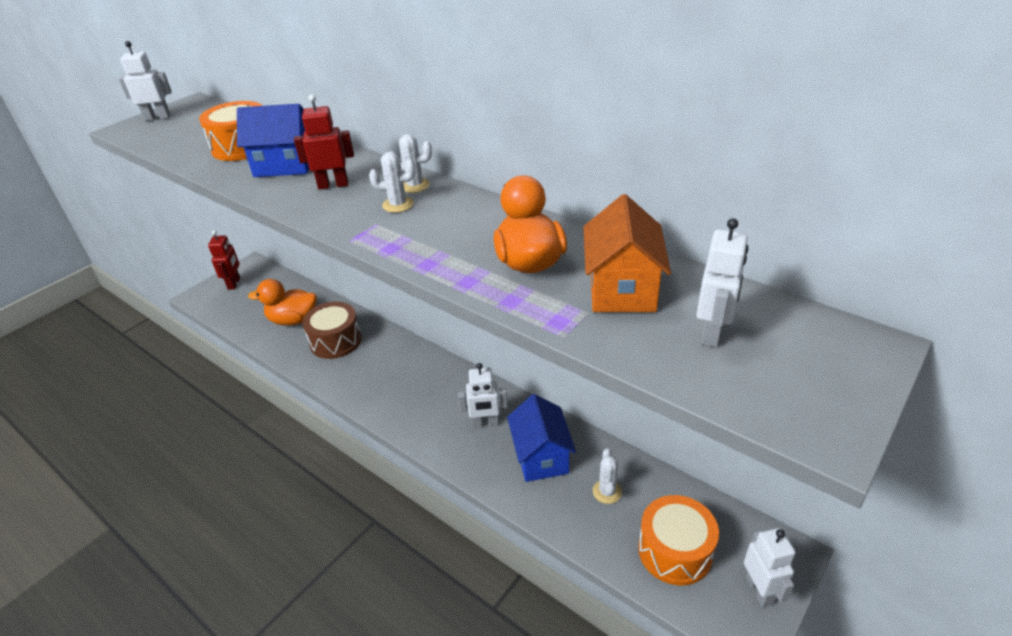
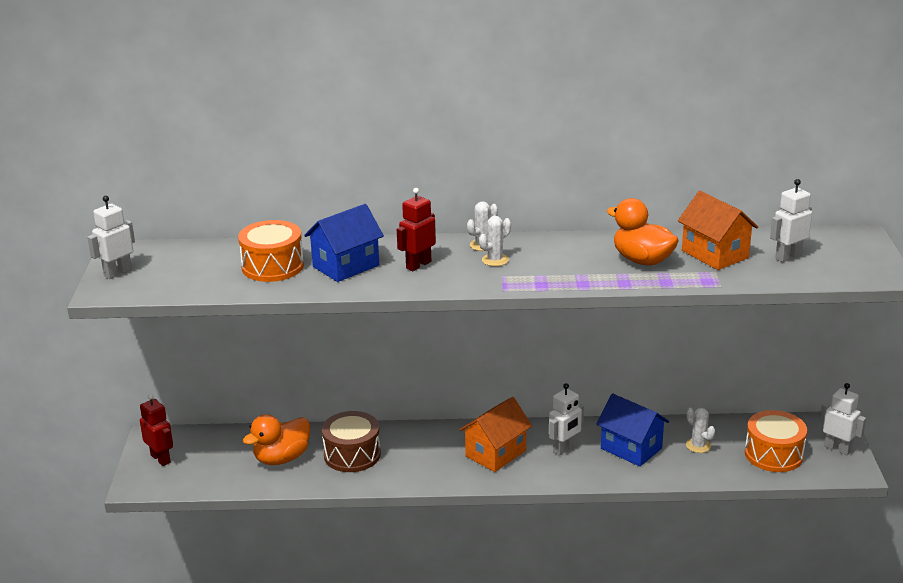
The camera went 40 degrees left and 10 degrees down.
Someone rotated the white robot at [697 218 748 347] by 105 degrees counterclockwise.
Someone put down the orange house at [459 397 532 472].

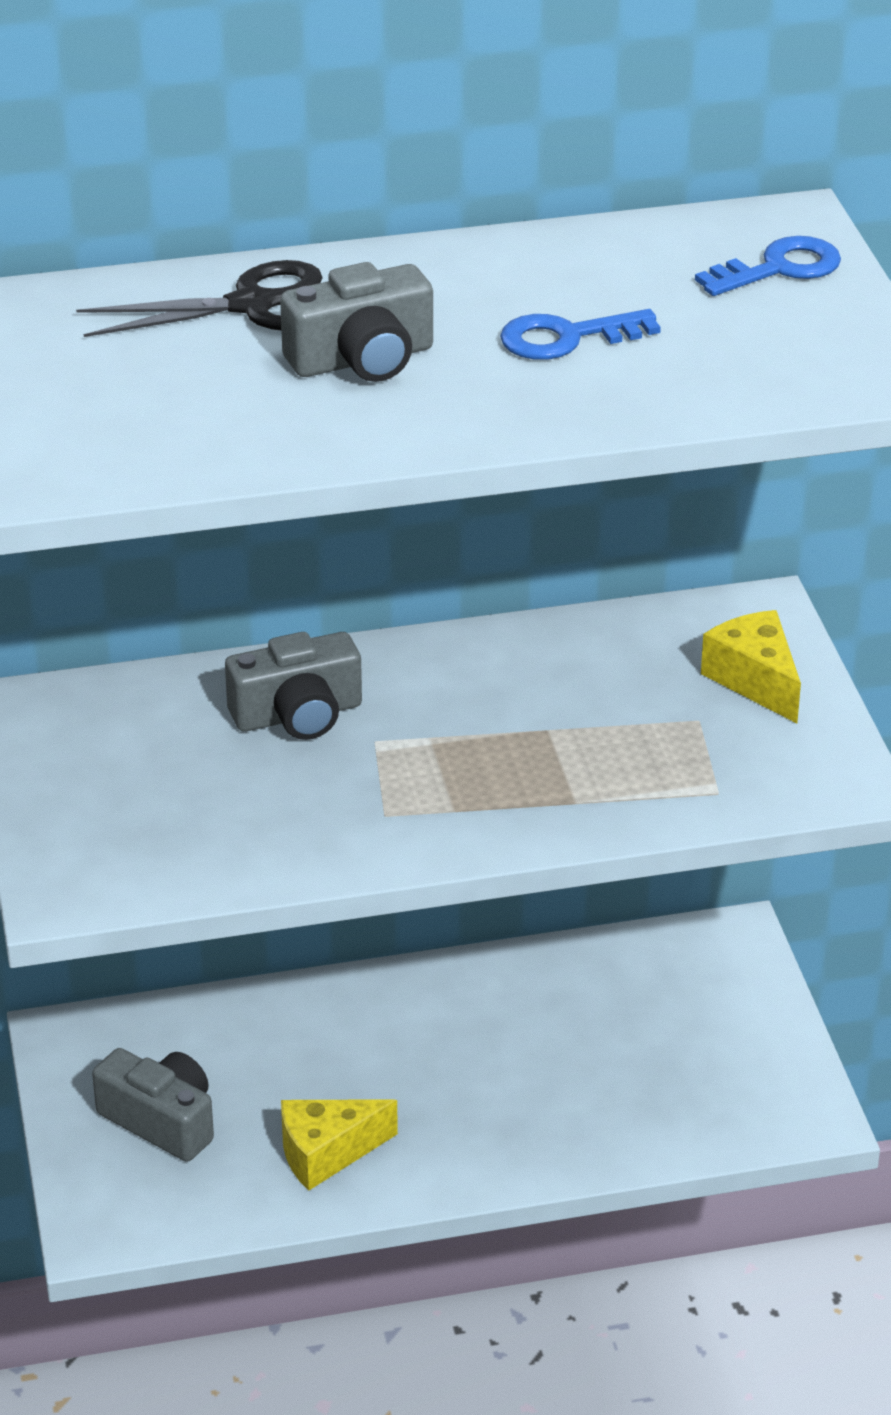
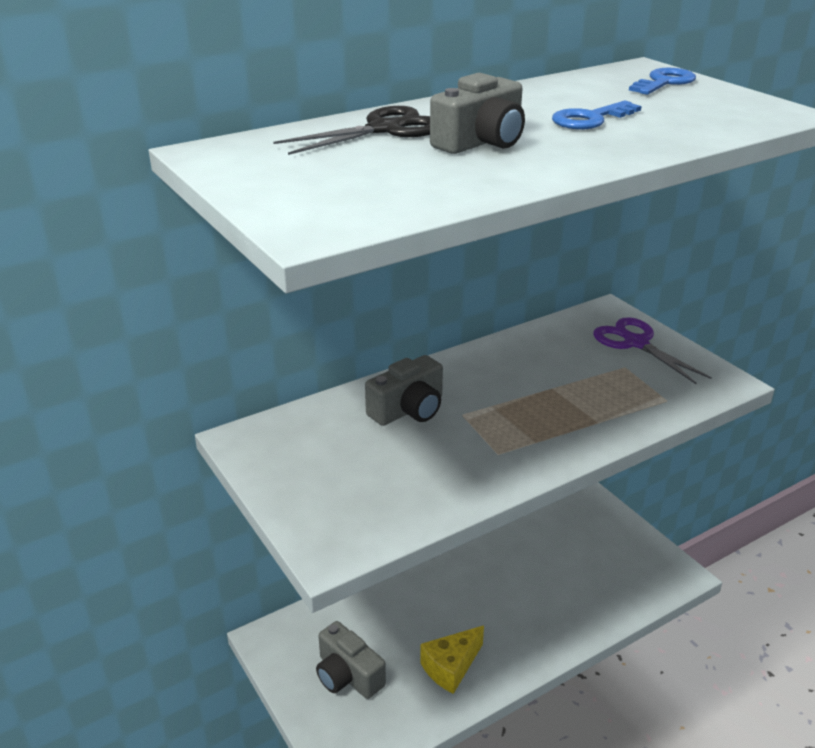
The camera went 20 degrees left and 5 degrees down.
Someone rotated the grey camera at [92 1048 214 1162] by 150 degrees counterclockwise.
Someone swapped the yellow cheese at [701 610 801 723] for the purple scissors at [593 317 712 384].

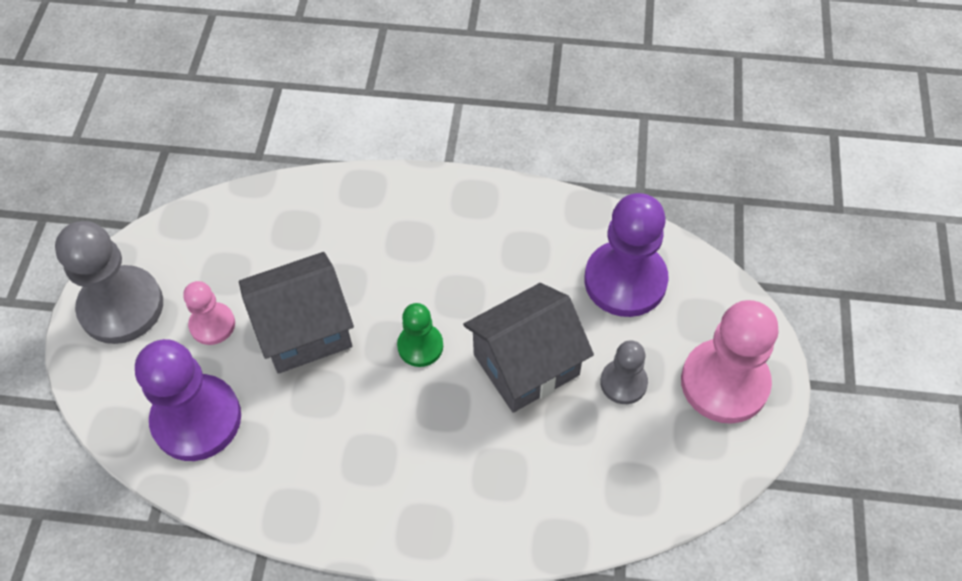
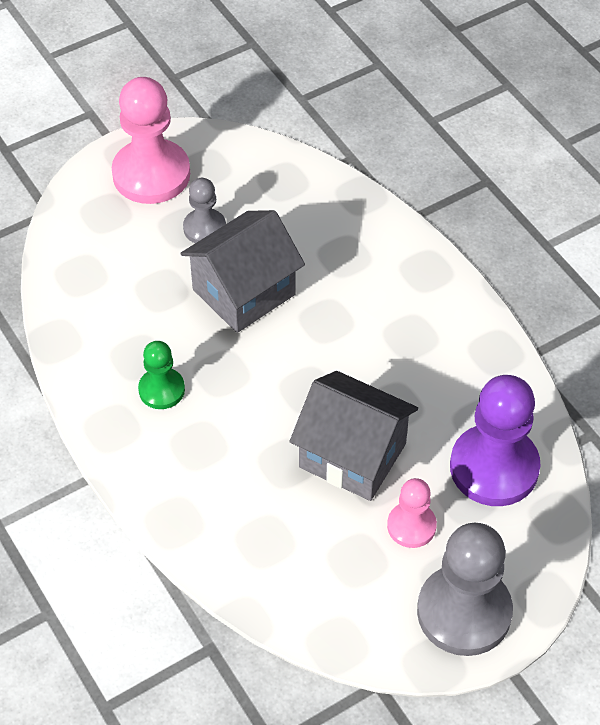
The camera went 130 degrees left and 5 degrees down.
Someone carried the green pawn from [397 303 443 367] to [138 341 185 409].
Someone rotated the grey house at [463 283 594 413] by 60 degrees counterclockwise.
Someone took away the purple pawn at [585 193 669 317].

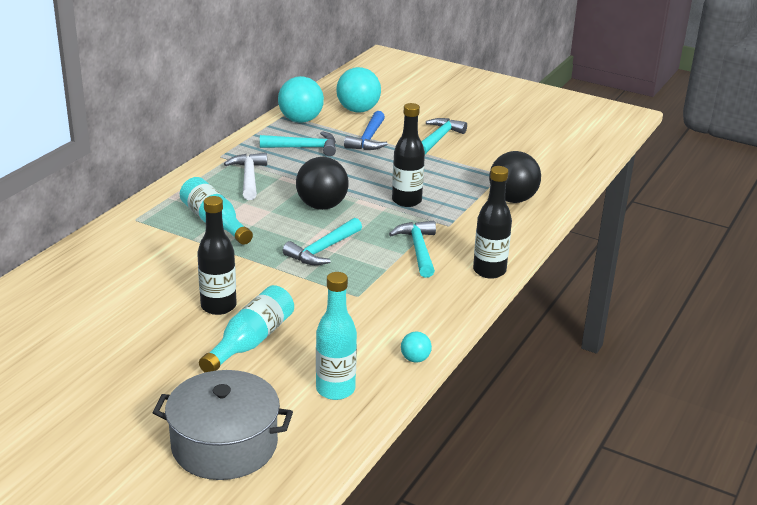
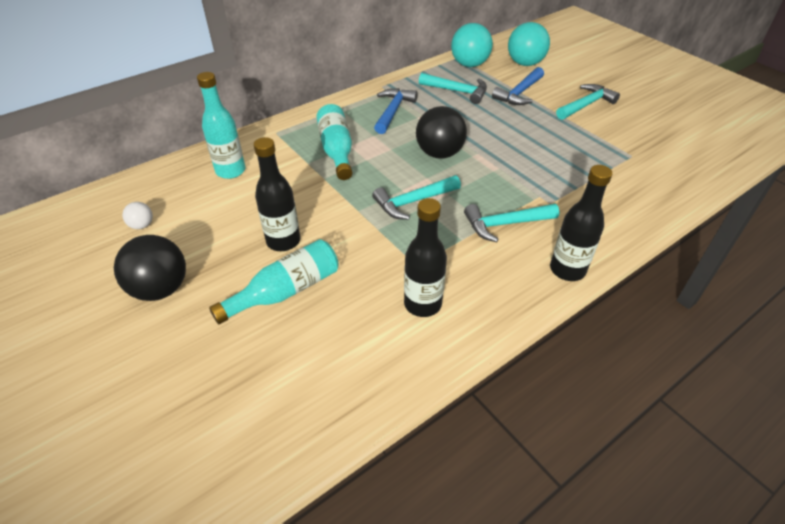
The camera went 25 degrees right and 15 degrees up.
Someone took away the grey pot at [152 370 293 480].
Someone repainted the white hammer at [224 153 267 200], which became the blue hammer at [374 88 418 134].
Someone carried the turquoise bottle from [316 272 357 400] to [197 72 245 179].
Someone rotated the turquoise hammer at [389 221 436 278] by 120 degrees counterclockwise.
Someone carried the black bottle from [392 103 425 207] to [404 198 447 317].
Someone took away the turquoise ball at [401 332 432 362].
Someone carried the black ball from [489 151 541 203] to [114 235 186 301].
Someone put down the white ball at [122 202 153 229].

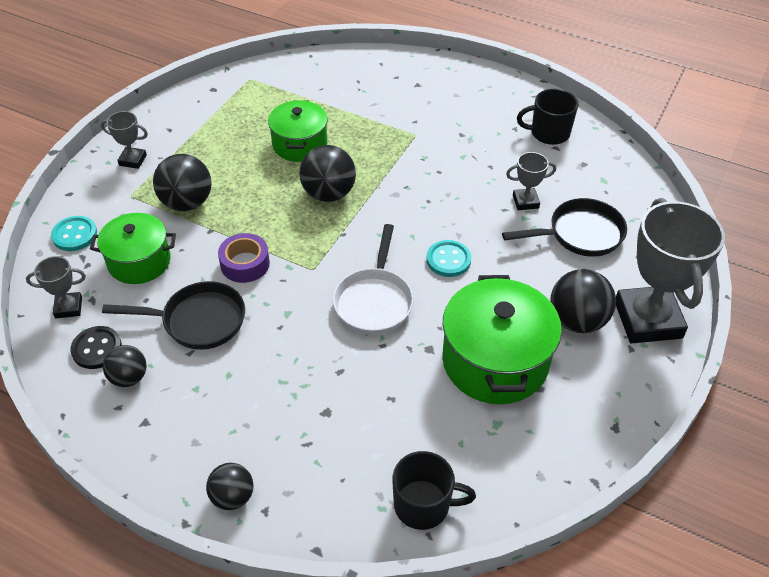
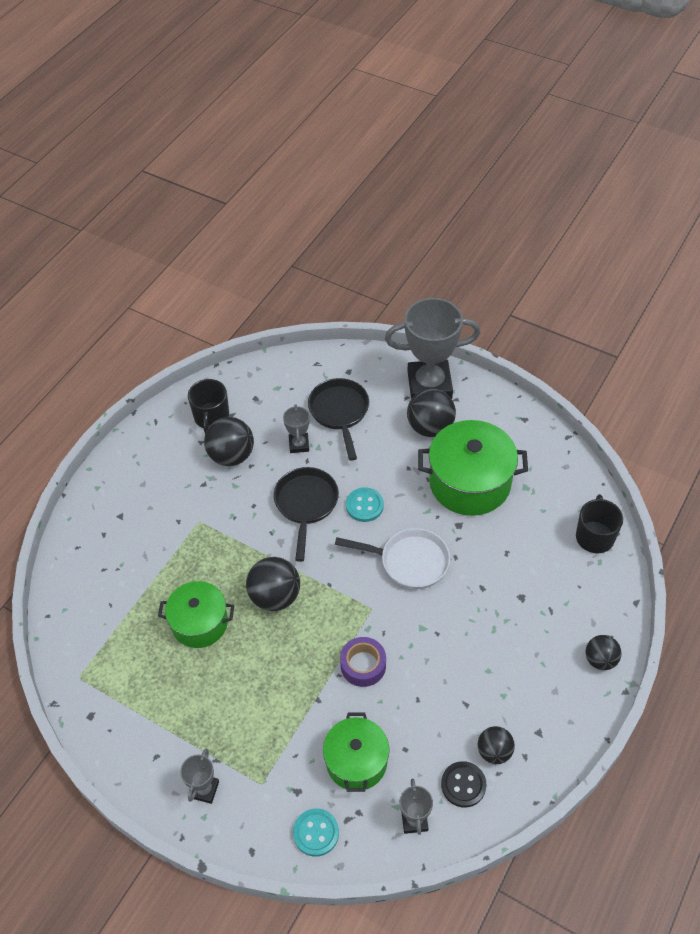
The camera went 85 degrees left and 5 degrees up.
Someone carried the black pan from [102 281 245 350] to [274 467 339 562].
Someone carried the black ball from [153 154 212 211] to [204 417 254 466].

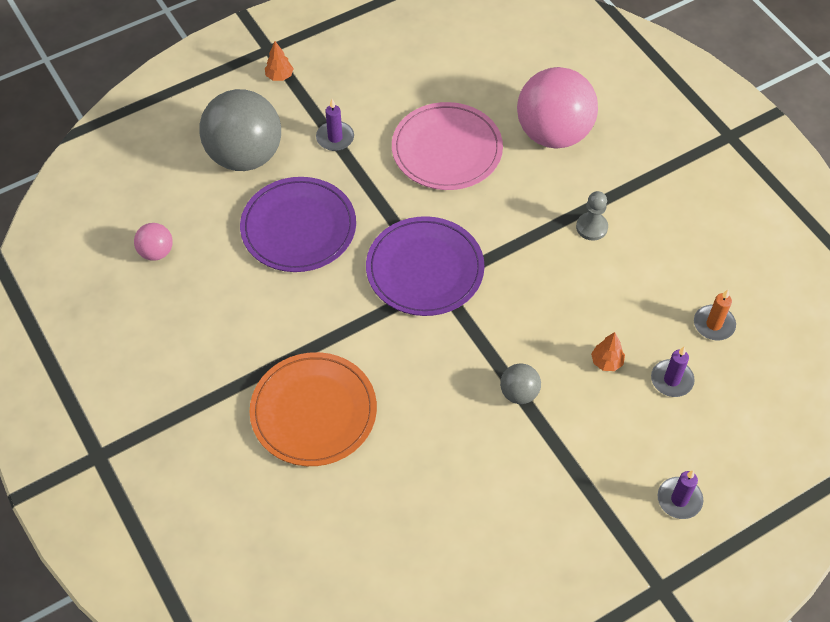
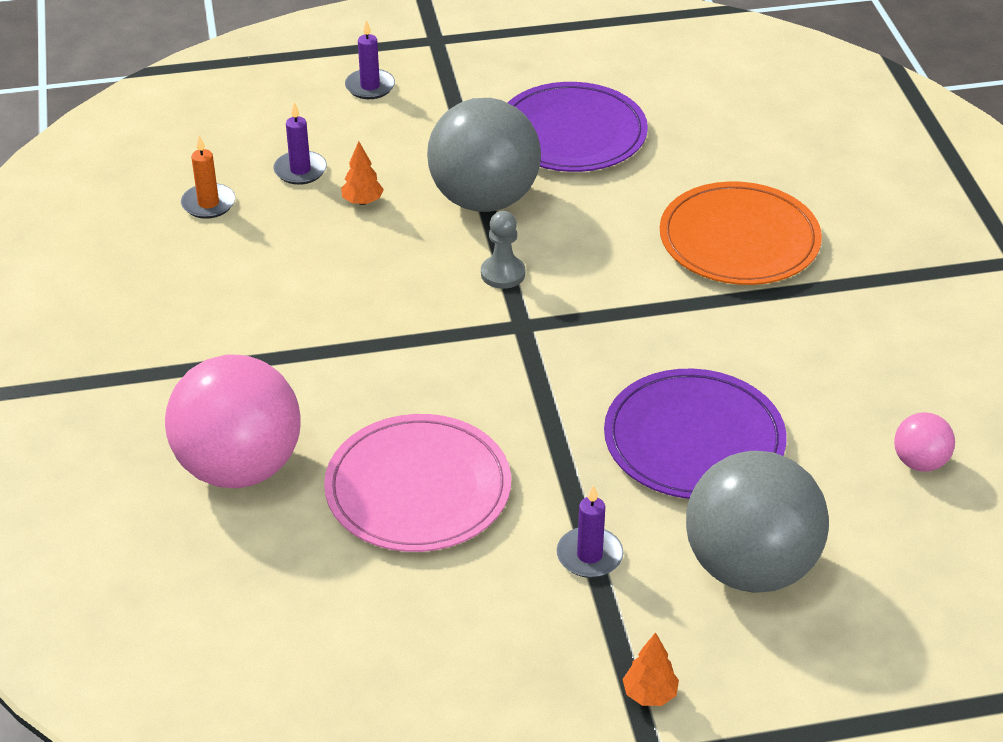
The camera went 160 degrees left and 15 degrees down.
Someone carried the purple plate from [366 216 485 316] to [507 82 648 172].
Someone scaled the grey ball at [500 363 541 404] by 2.22.
Someone carried the grey pawn from [576 191 608 241] to [481 211 525 289].

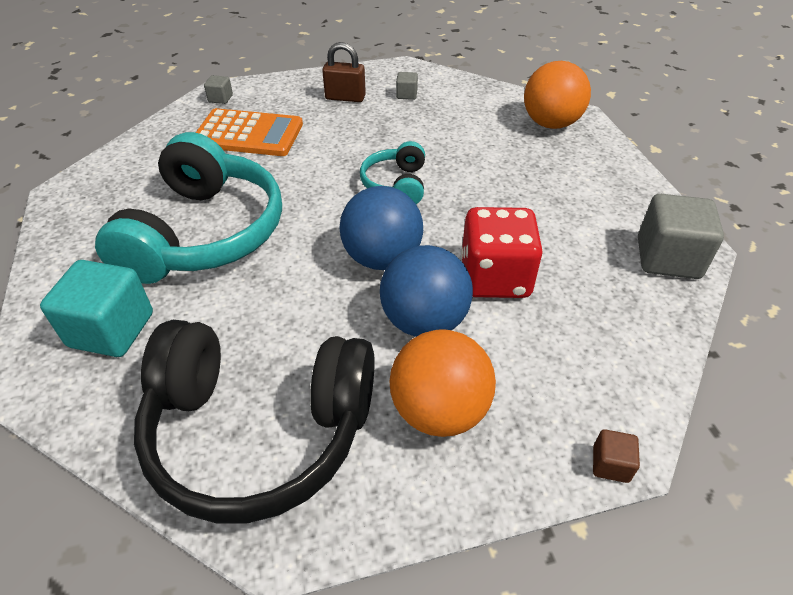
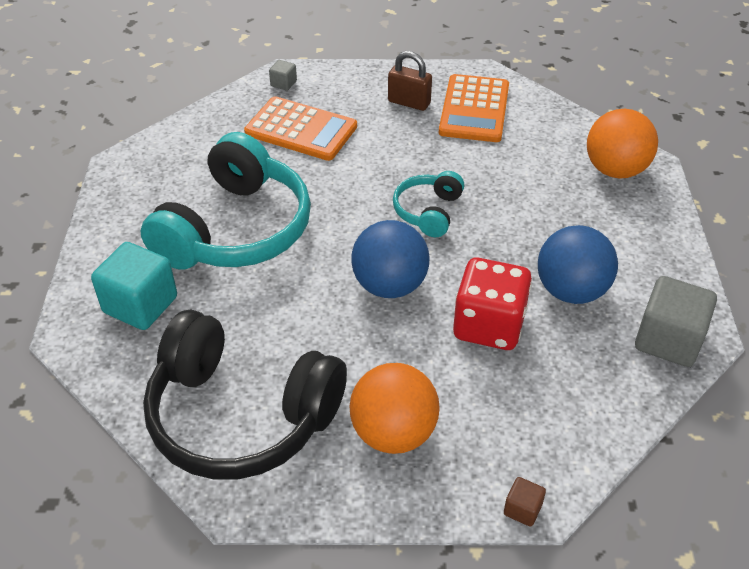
The camera went 15 degrees right and 0 degrees up.
Someone carried the blue ball from [380 245 473 337] to [538 225 618 304].
Someone swapped the grey cube at [396 72 418 100] for the orange calculator at [439 74 509 142].

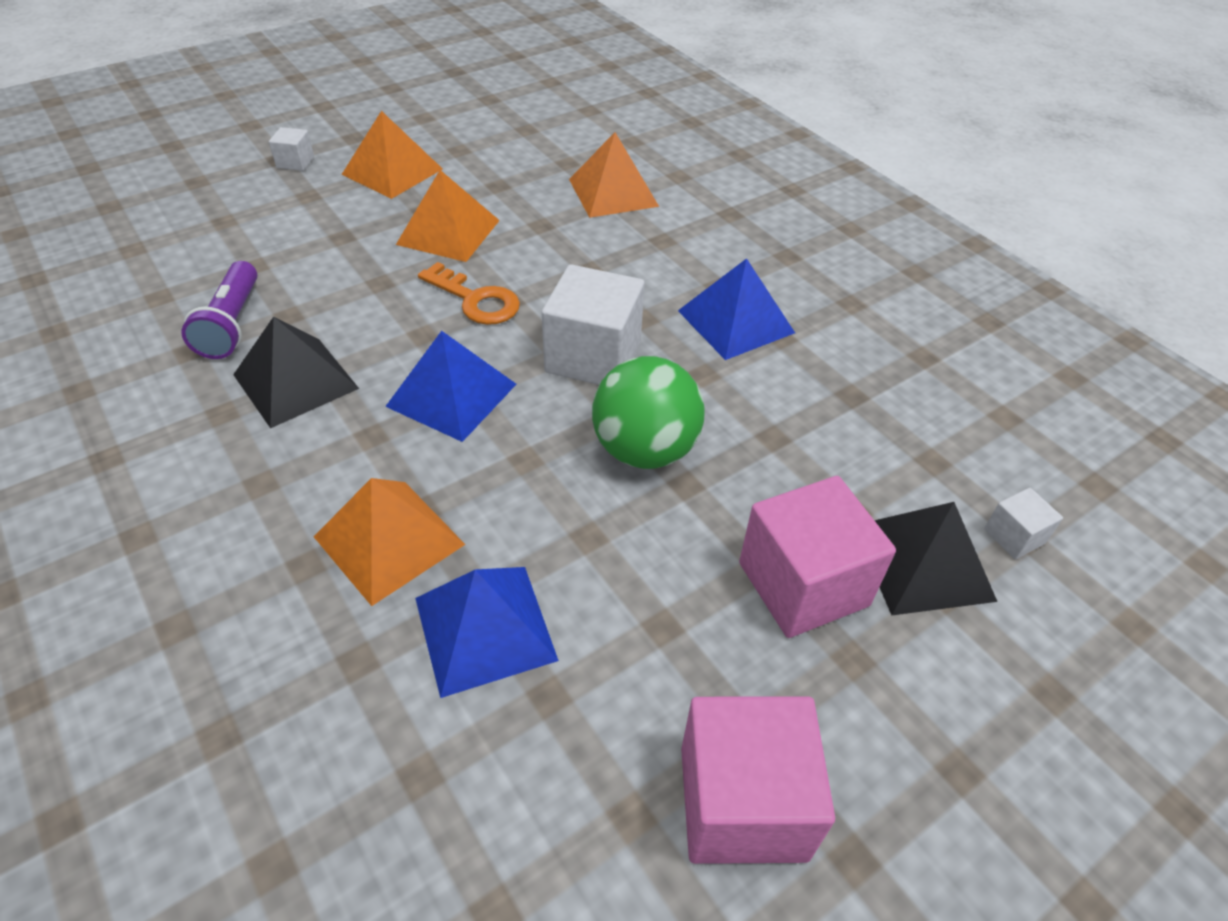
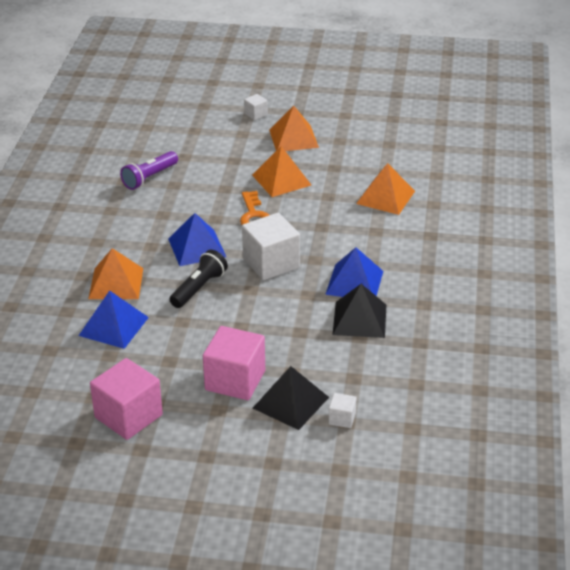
The camera went 45 degrees right and 10 degrees down.
Someone carried the black pyramid from [233 317 359 428] to [333 284 386 338].
Someone took away the green ball at [592 356 705 469].
Someone put down the black flashlight at [169 250 228 308].

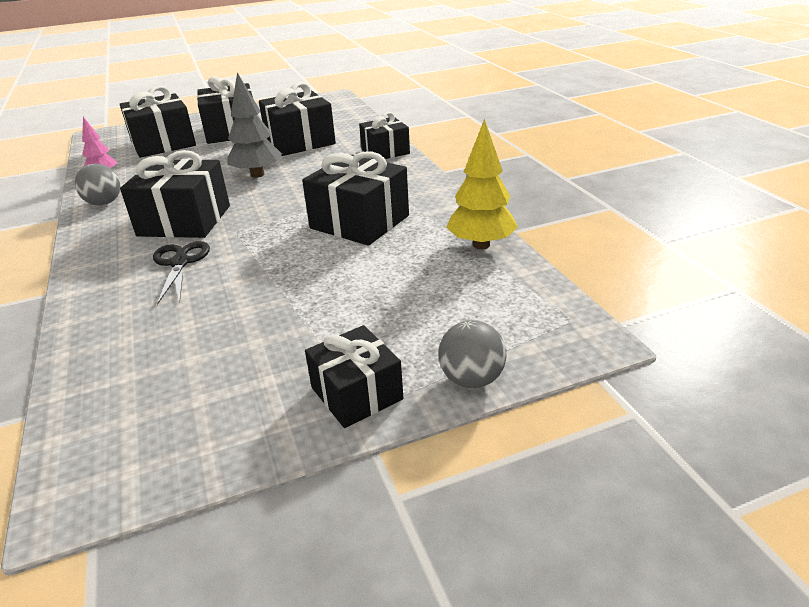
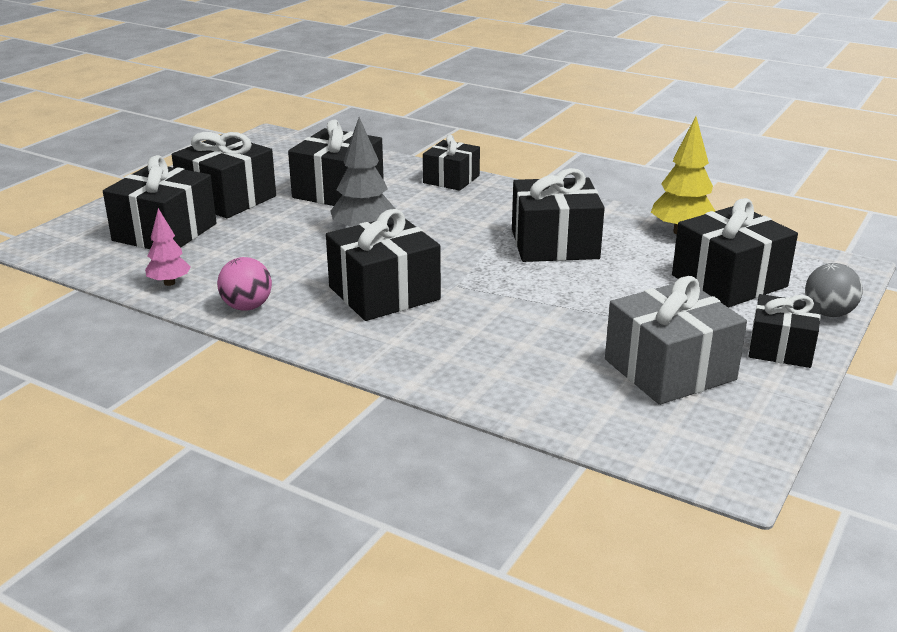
The camera went 40 degrees left and 5 degrees down.
Someone repainted the grey ball at [75 164 120 205], which became the pink ball at [217 257 272 311].
Someone took away the black scissors at [153 241 210 305].
Someone put down the grey gift at [605 276 747 405].
Someone put down the black gift at [672 198 798 308].

